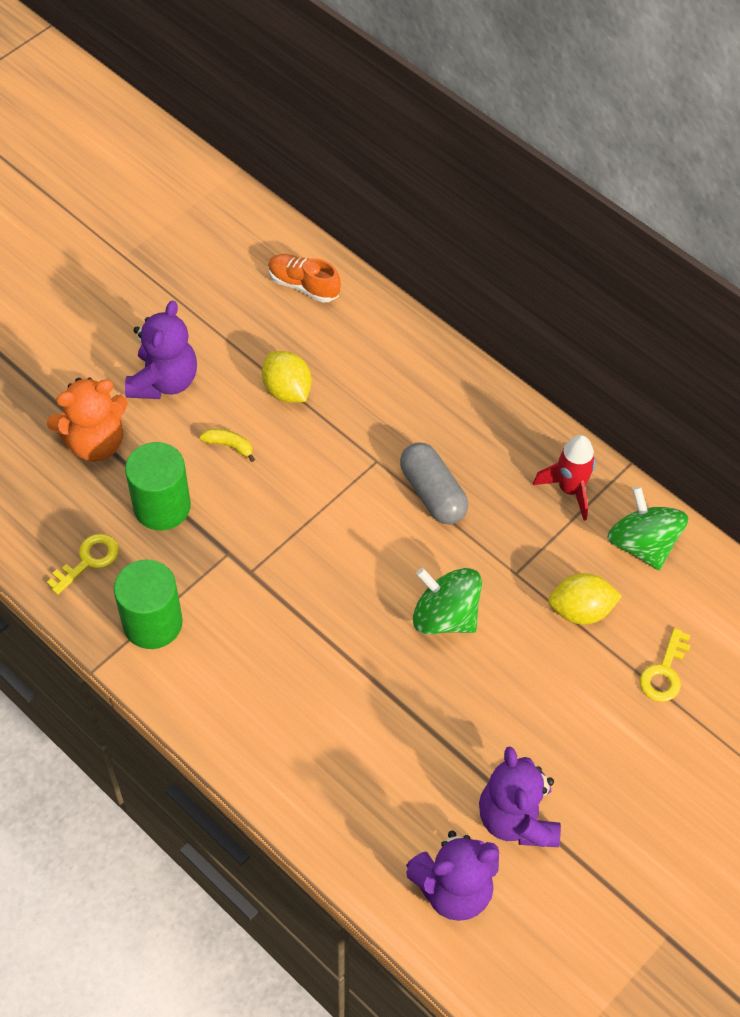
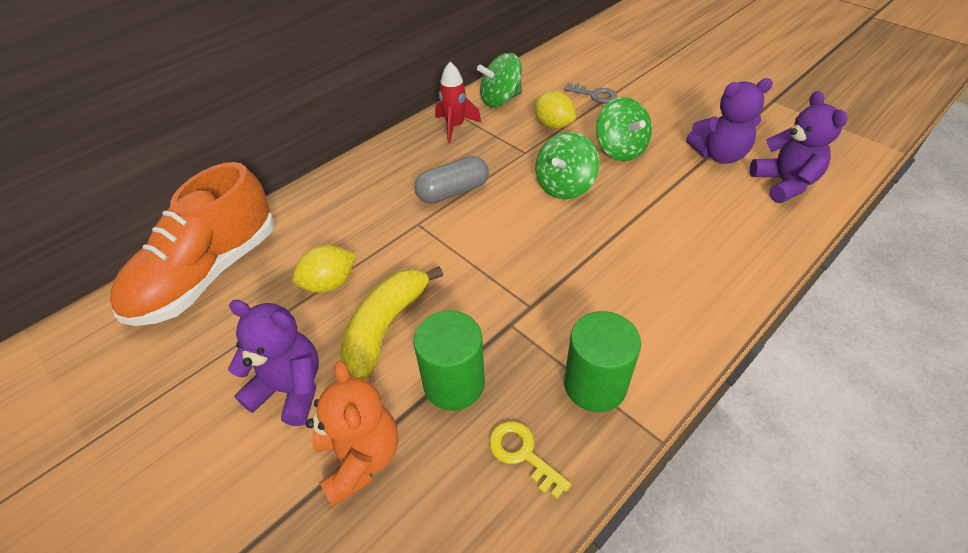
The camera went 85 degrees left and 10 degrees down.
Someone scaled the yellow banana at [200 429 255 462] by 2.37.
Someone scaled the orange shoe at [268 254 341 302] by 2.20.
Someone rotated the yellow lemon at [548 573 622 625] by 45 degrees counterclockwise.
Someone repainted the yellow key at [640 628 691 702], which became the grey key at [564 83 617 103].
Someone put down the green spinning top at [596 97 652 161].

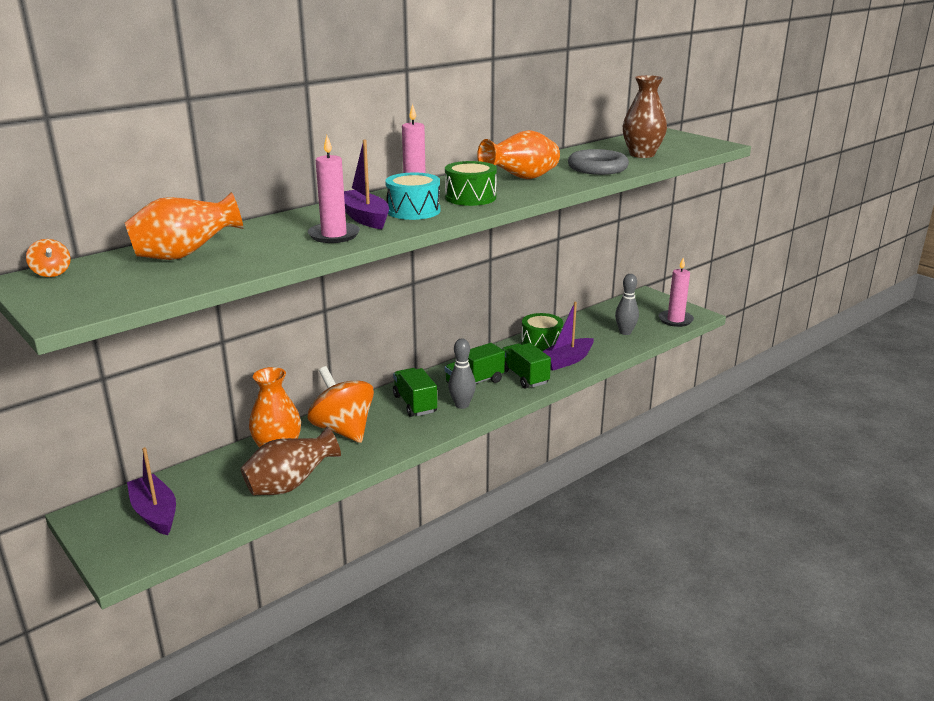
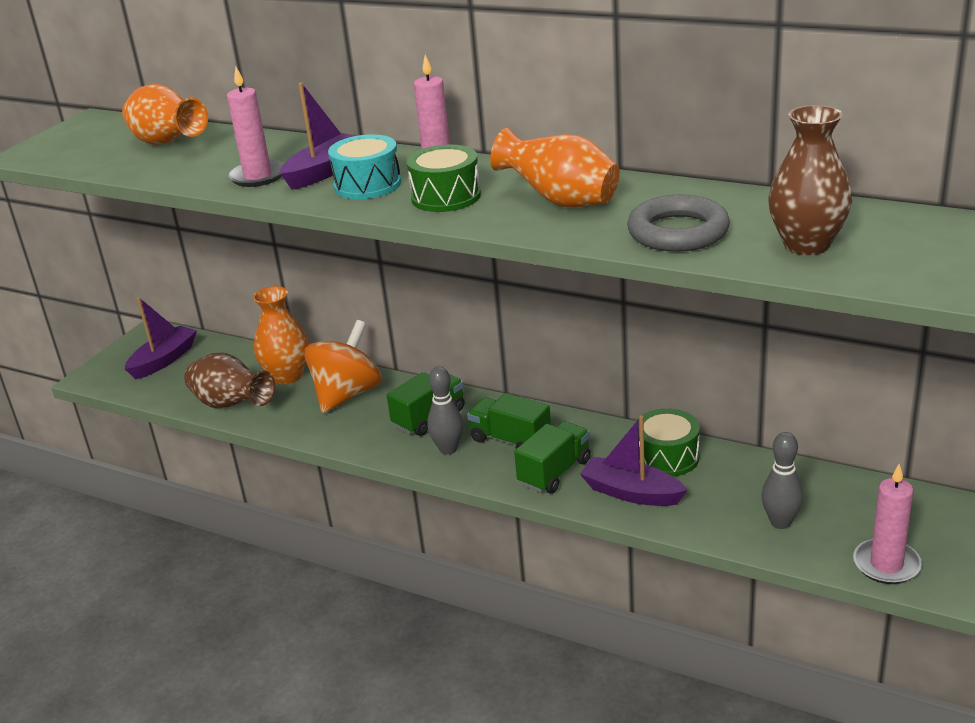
The camera went 70 degrees right and 5 degrees up.
Someone took away the orange spinning top at [26 239 71 277].

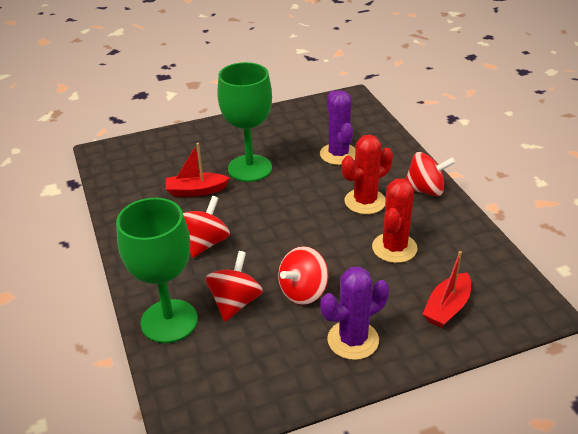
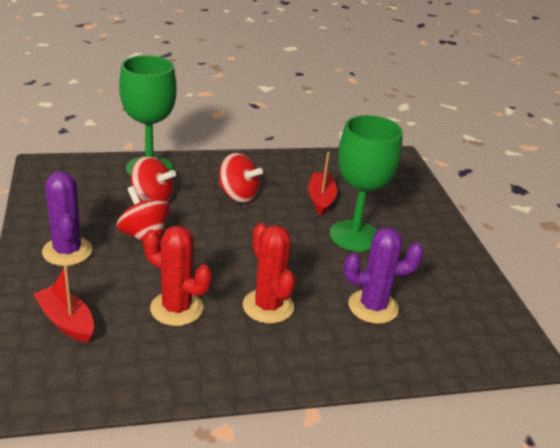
The camera went 95 degrees right and 5 degrees down.
Someone took away the red spinning top at [405 152 456 196].

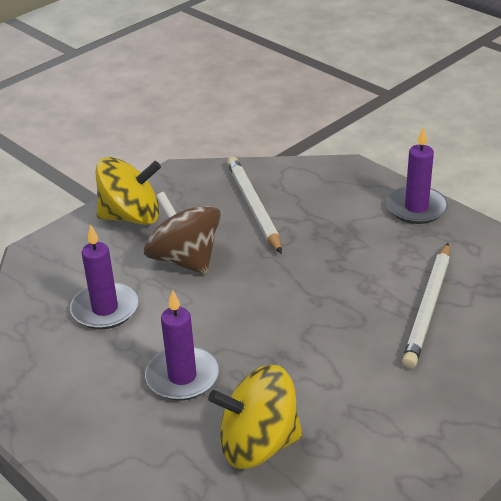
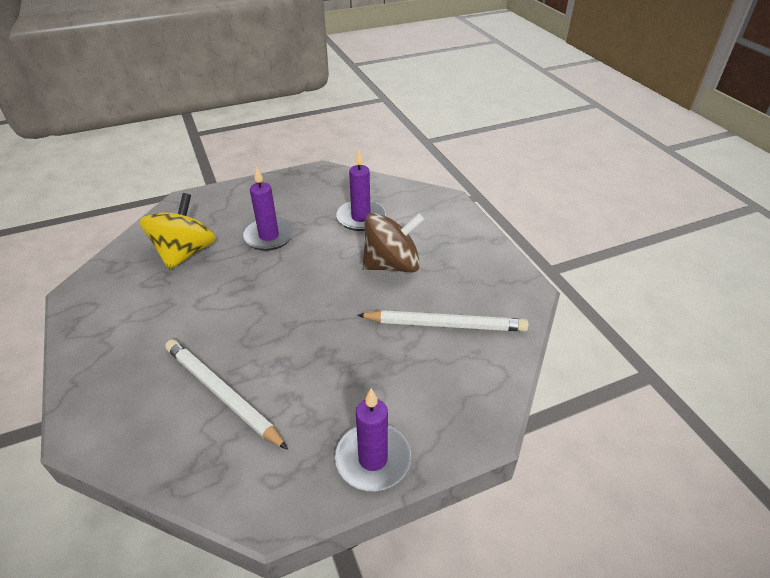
The camera went 110 degrees right and 5 degrees up.
Someone took away the yellow spinning top at [95 157 161 225].

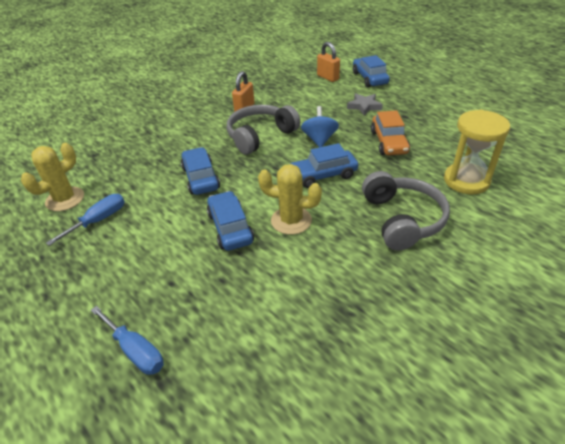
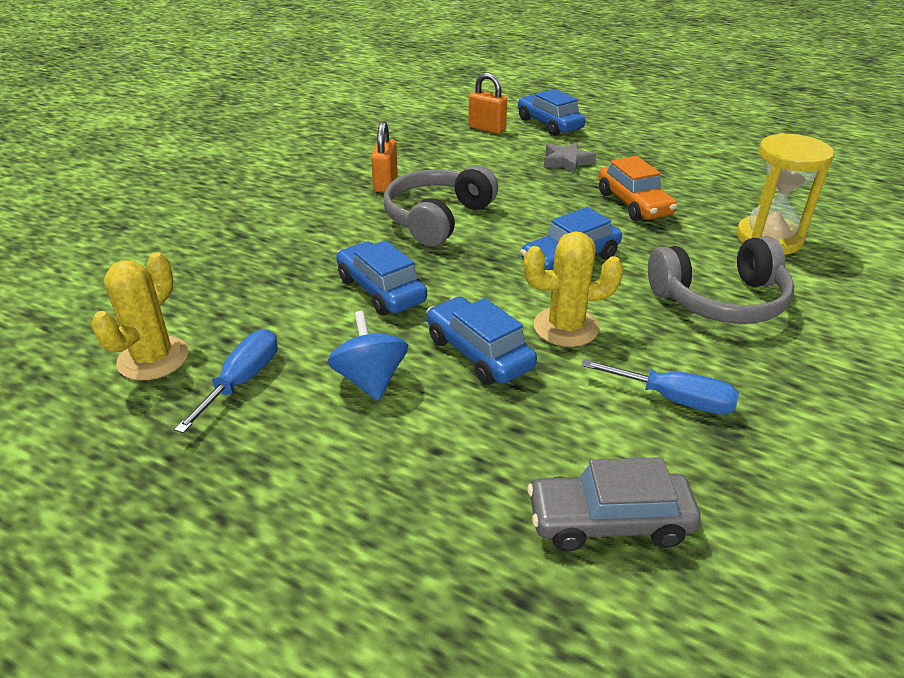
The camera went 20 degrees left and 5 degrees down.
Someone carried the blue screwdriver from [91 306 164 375] to [582 359 739 415].
Someone carried the blue spinning top from [301 106 339 147] to [327 311 408 401].
Someone rotated the grey headphones at [362 171 450 250] by 105 degrees clockwise.
Someone put down the grey car at [527 457 701 552].

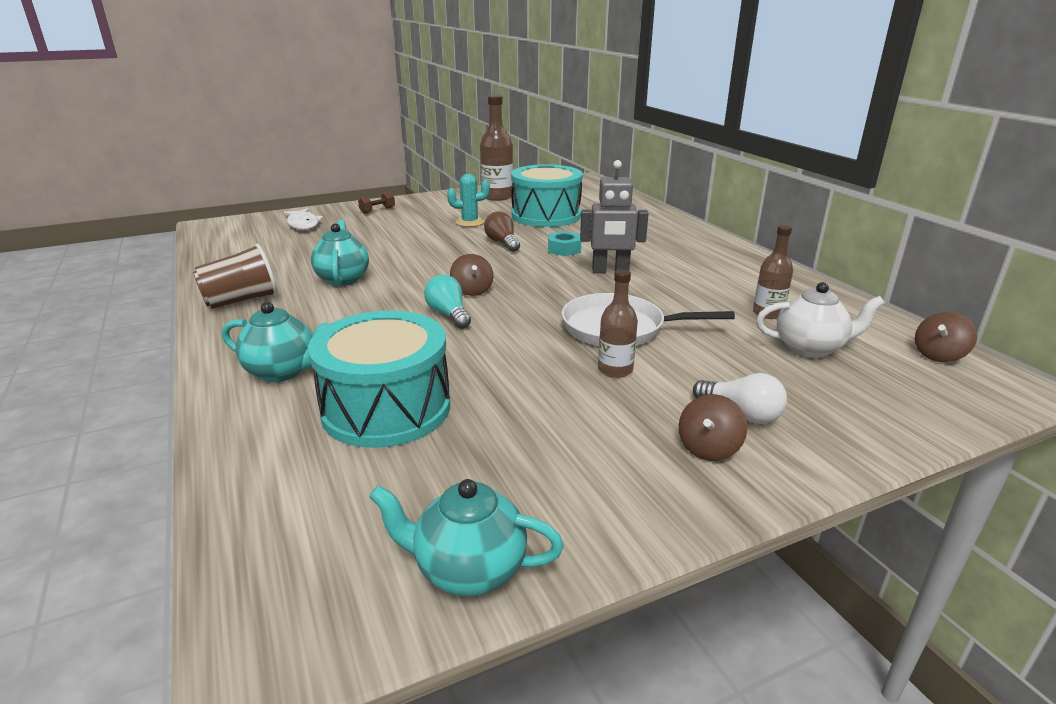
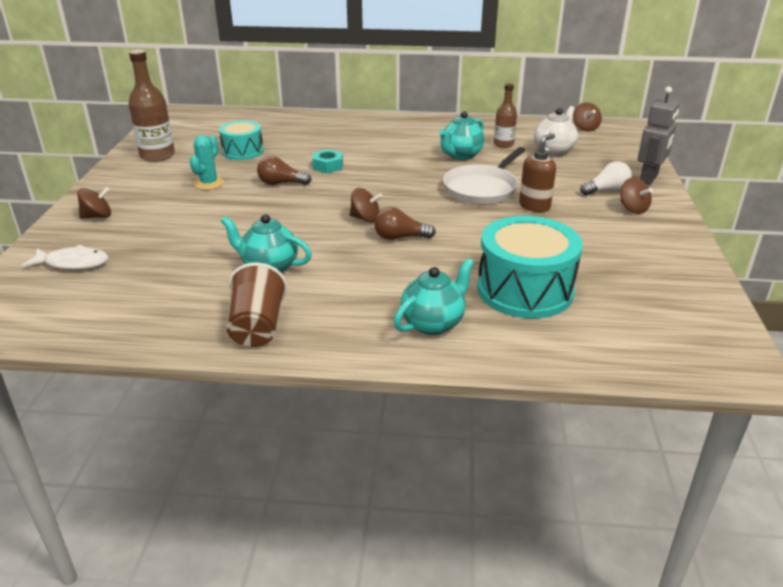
The camera went 60 degrees left and 5 degrees up.
Someone swapped the brown dumbbell at [358 191 395 214] for the brown spinning top at [77 187 111 219].
Someone carried the turquoise teapot from [369 479 564 596] to [439 111 485 160].
Someone repainted the turquoise light bulb at [424 275 471 329], which became the brown light bulb at [374 207 436 240].
Someone scaled the turquoise drum at [511 164 583 227] by 0.60.
Someone carried the grey robot from [580 160 649 273] to [638 86 679 186].
Someone swapped the brown bottle at [598 269 638 378] for the brown soap dispenser at [519 134 556 212].

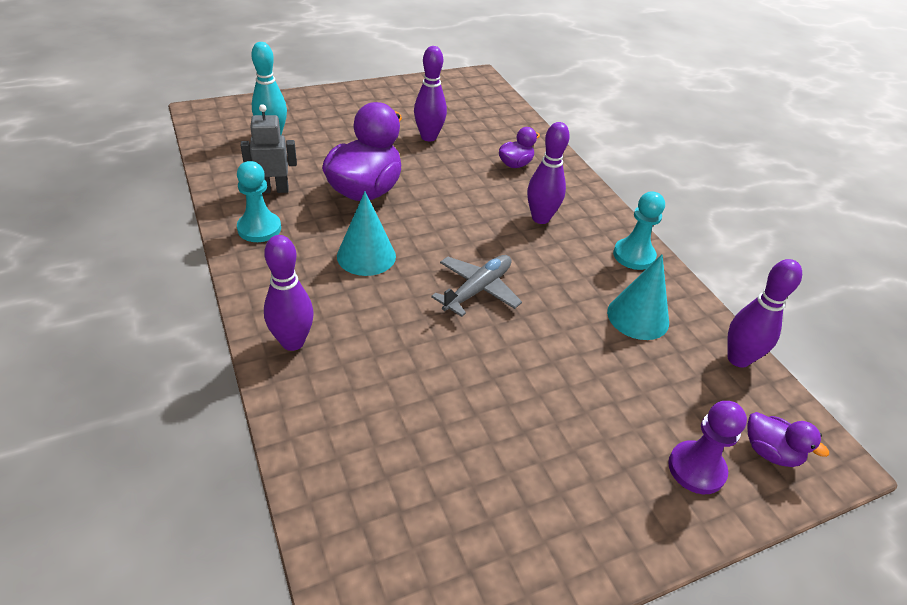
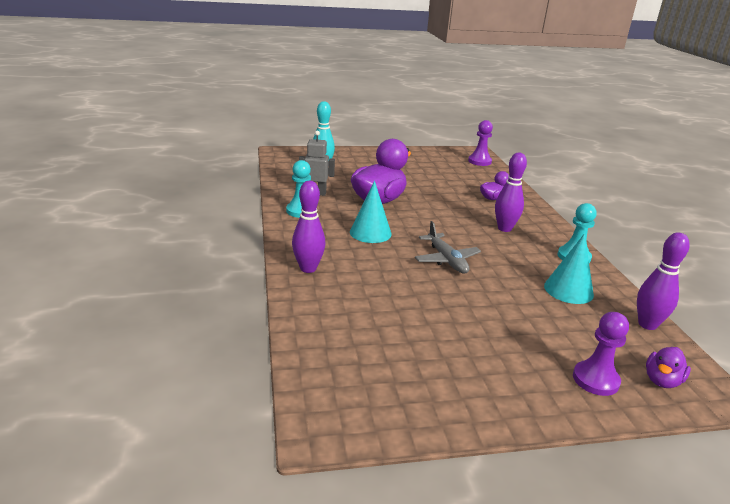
The camera went 15 degrees right and 15 degrees down.
Someone took away the purple bowling pin at [414 46 447 141].
Someone rotated the grey plane at [431 255 522 317] by 105 degrees clockwise.
Someone rotated the purple duck at [747 412 829 467] by 75 degrees clockwise.
Someone put down the purple pawn at [468 120 493 166].

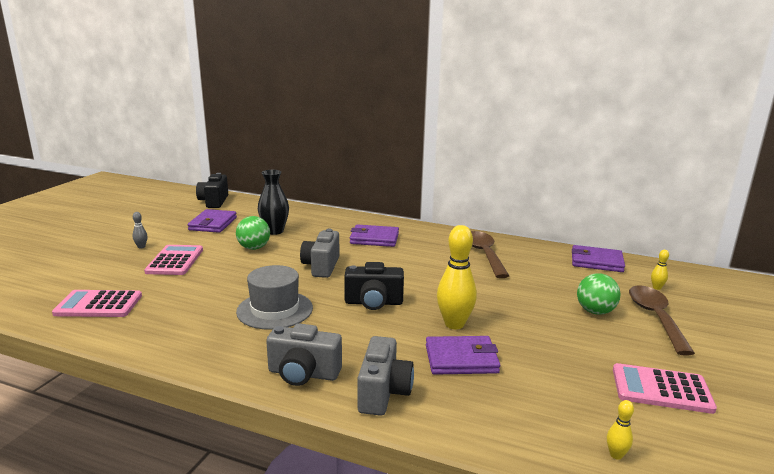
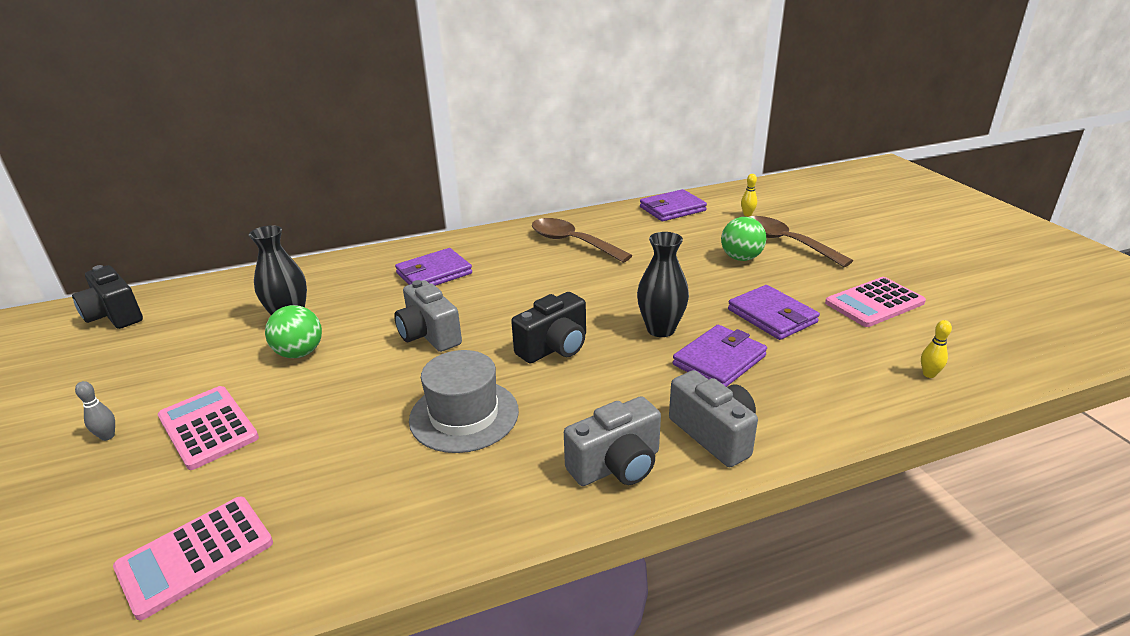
The camera went 40 degrees left and 10 degrees up.
Someone carried the purple wallet from [187 209 237 233] to [728 285 820 340].
Someone swapped the yellow bowling pin at [437 225 477 329] for the black vase at [637 232 689 337].

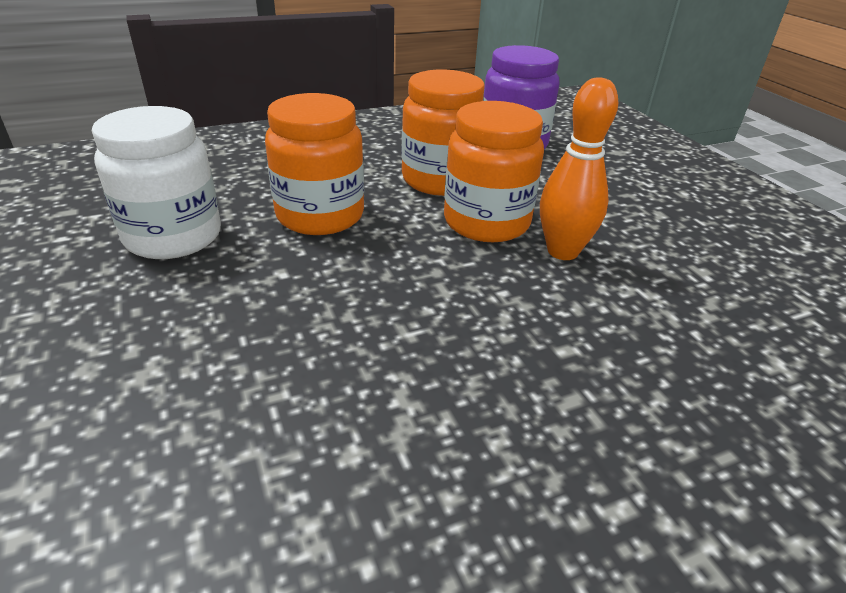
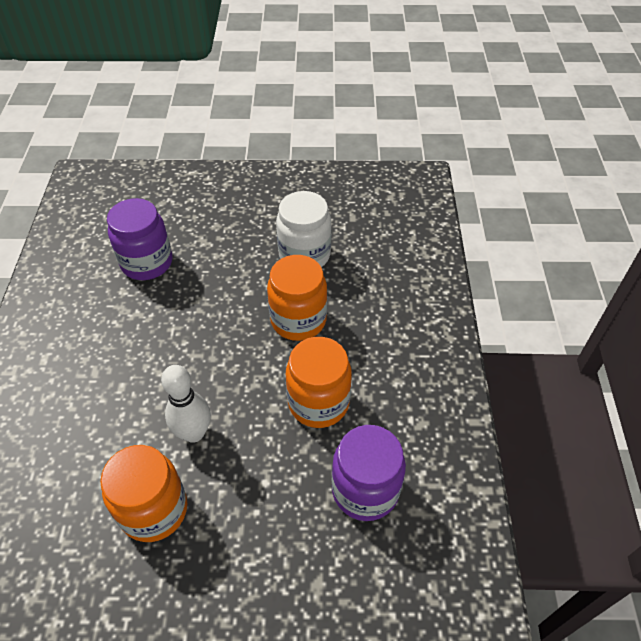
The camera went 115 degrees right and 15 degrees up.
Someone carried the orange jar from [444 101 544 242] to [100 445 187 542].
Someone repainted the orange bowling pin at [540 77 618 260], which became the white bowling pin at [161 365 211 443].
Someone put down the purple jar at [107 198 172 280].

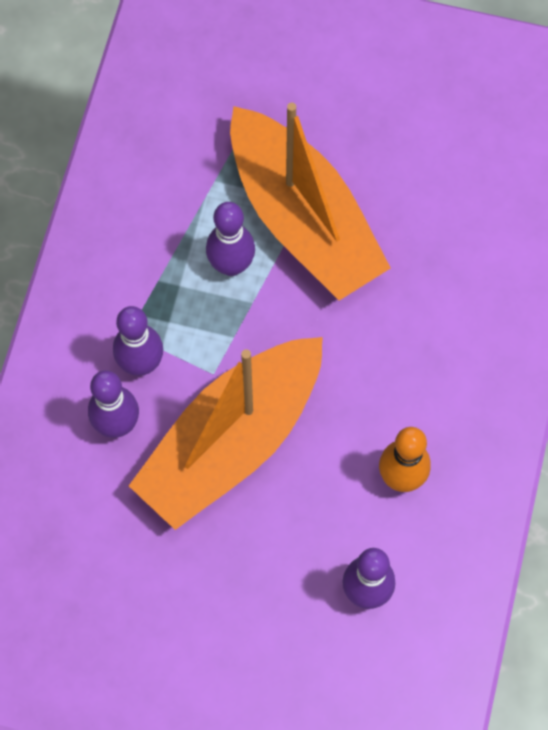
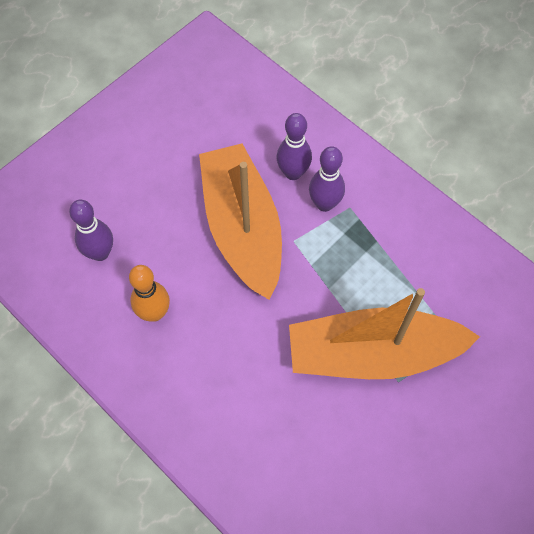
The camera went 120 degrees right and 5 degrees down.
Someone took away the purple bowling pin at [206 202 255 276].

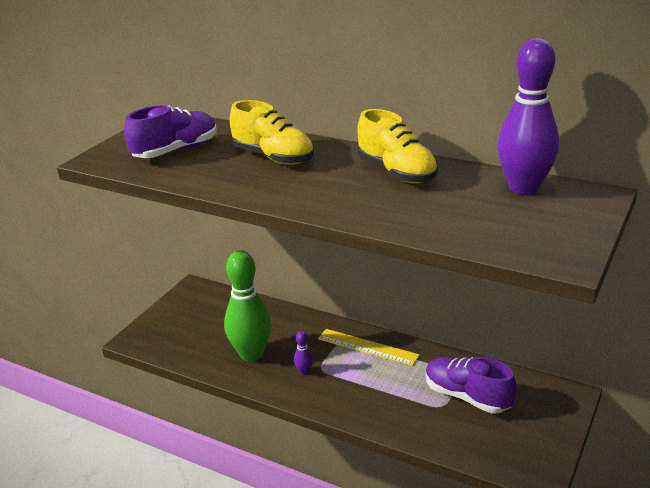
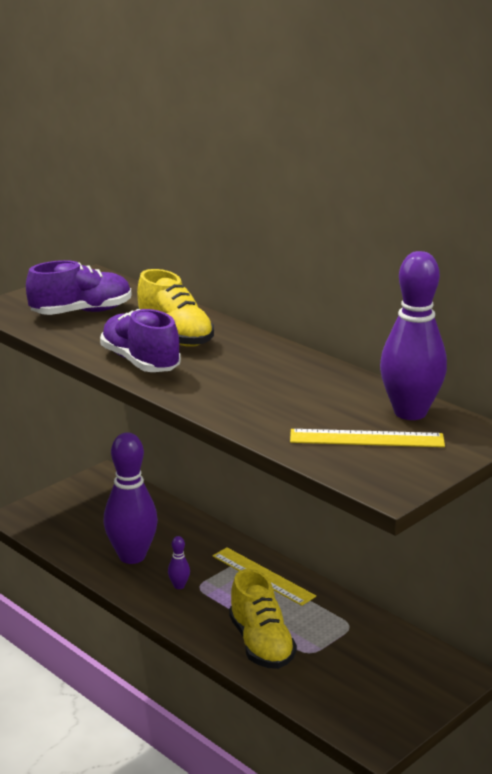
The camera went 15 degrees right and 5 degrees down.
Someone repainted the green bowling pin at [224 250 272 362], which became the purple bowling pin at [103 432 158 564].
Someone carried the yellow shoe from [358 109 438 184] to [229 569 297 669].
Someone carried the purple shoe from [426 357 517 414] to [100 309 181 372].
Someone put down the yellow ruler at [290 429 445 447].

